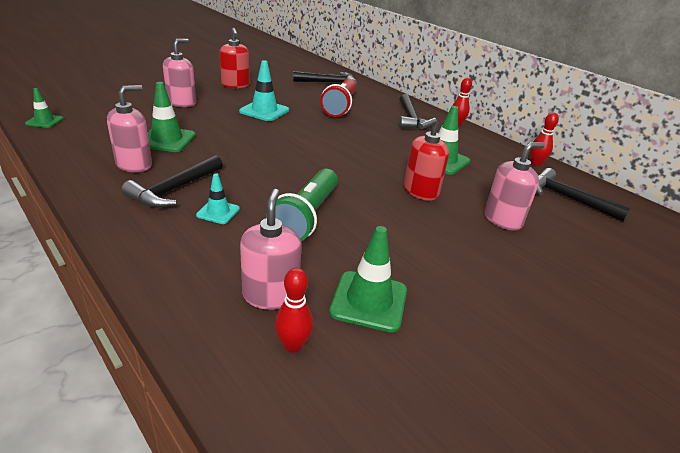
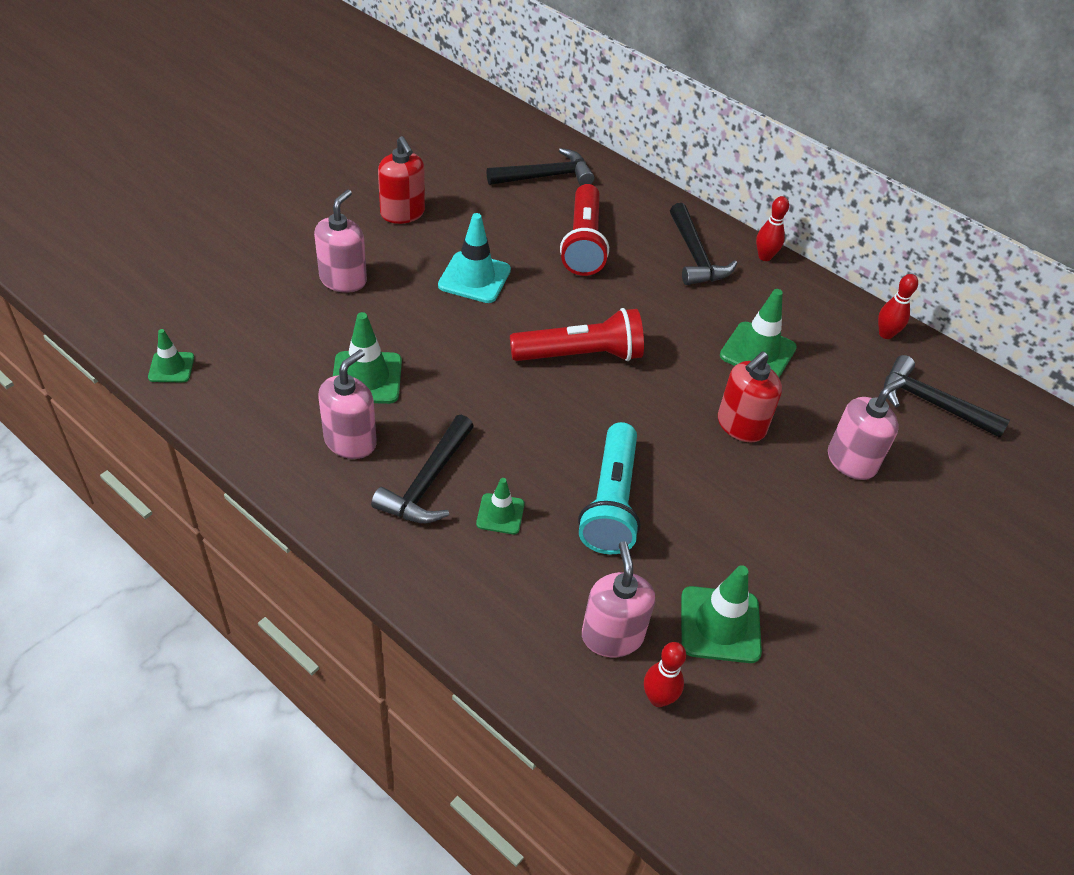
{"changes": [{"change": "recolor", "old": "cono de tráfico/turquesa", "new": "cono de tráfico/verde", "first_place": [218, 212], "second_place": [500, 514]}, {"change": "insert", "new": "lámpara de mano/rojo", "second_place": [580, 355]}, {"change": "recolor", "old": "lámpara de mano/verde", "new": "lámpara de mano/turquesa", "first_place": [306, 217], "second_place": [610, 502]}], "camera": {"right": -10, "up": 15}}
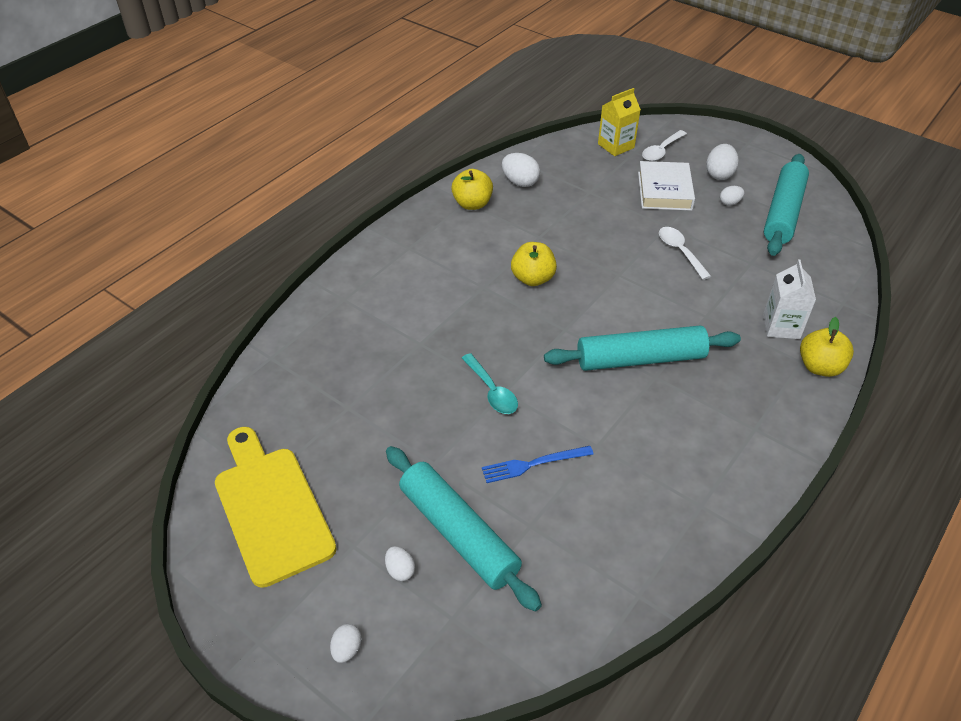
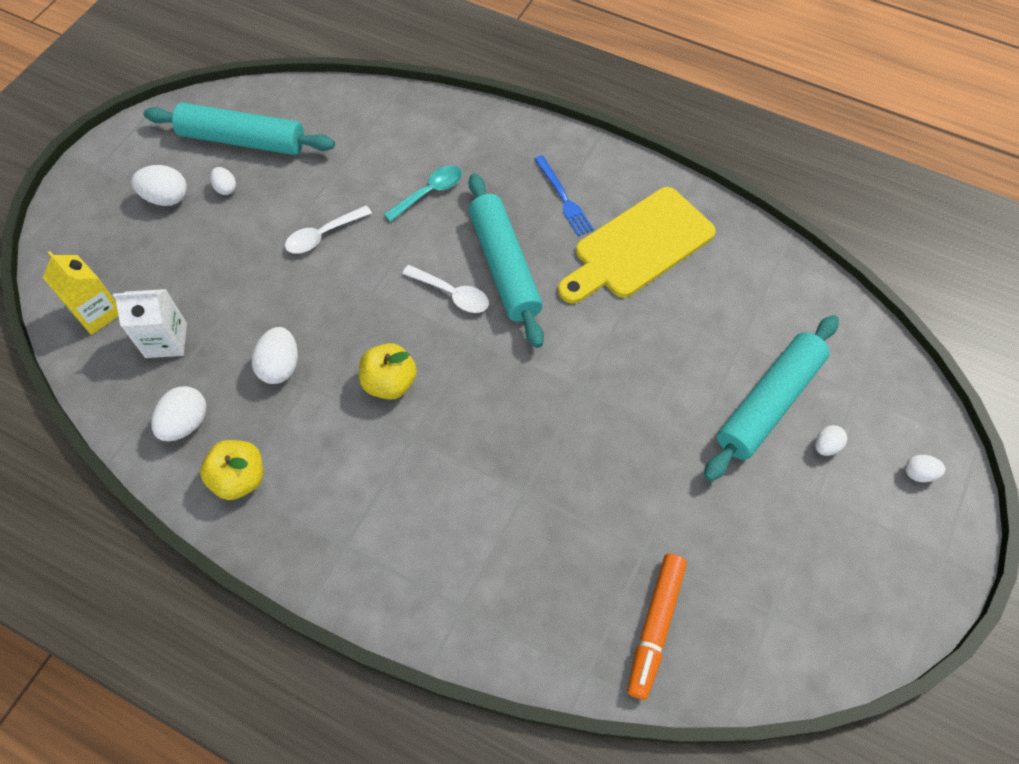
{"changes": [{"change": "move", "old": "cartón de leche/blanco", "first_place": [781, 326], "second_place": [166, 340]}, {"change": "insert", "new": "huevo/blanco", "second_place": [280, 366]}, {"change": "move", "old": "cuchara/turquesa", "first_place": [492, 391], "second_place": [429, 192]}, {"change": "move", "old": "cuchara/blanco", "first_place": [661, 151], "second_place": [452, 294]}, {"change": "move", "old": "tenedor/azul", "first_place": [533, 464], "second_place": [563, 198]}, {"change": "move", "old": "tabla de cortar/amarillo", "first_place": [271, 508], "second_place": [638, 247]}, {"change": "insert", "new": "rotulador/naranja", "second_place": [655, 626]}, {"change": "delete", "old": "libro/blanco", "first_place": [664, 191]}, {"change": "delete", "old": "manzana/amarillo", "first_place": [820, 367]}], "camera": {"right": -100, "up": 15}}
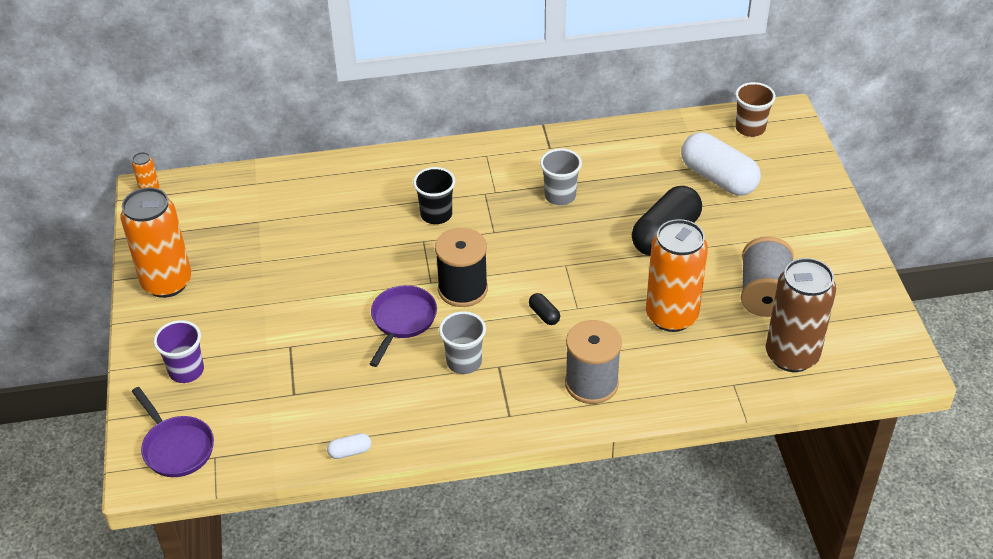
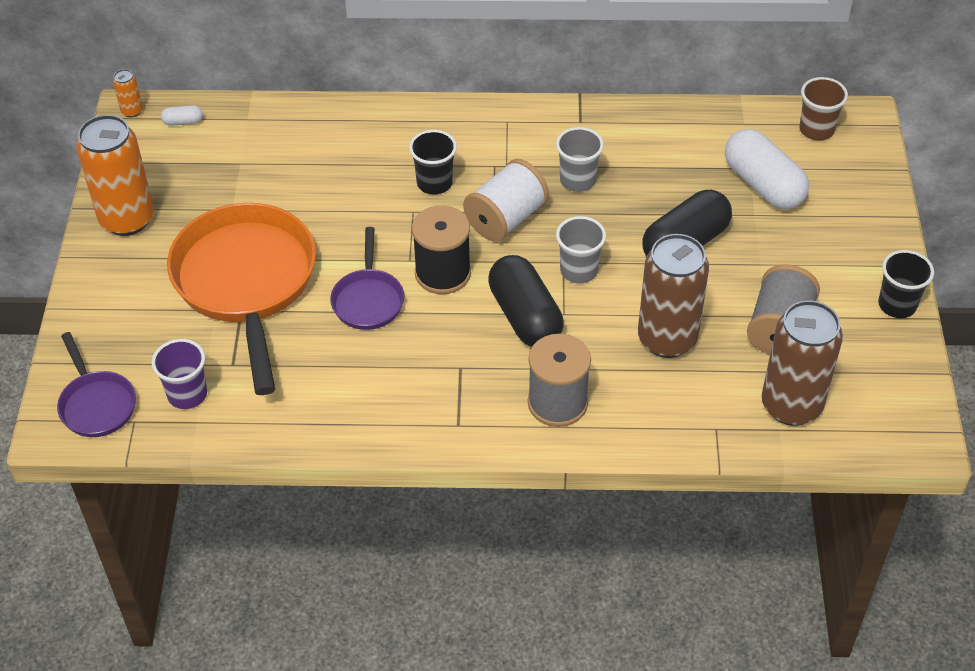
{"changes": [{"change": "move", "old": "vaso/morado", "first_place": [186, 371], "second_place": [187, 394]}, {"change": "move", "old": "cápsula/blanco", "first_place": [350, 451], "second_place": [183, 122]}, {"change": "insert", "new": "sartén/naranja", "second_place": [246, 283]}, {"change": "rotate", "old": "sartén/morado", "first_place": [402, 321], "second_place": [368, 300], "degrees": 150}, {"change": "insert", "new": "carrete/blanco", "second_place": [506, 218]}, {"change": "resize", "old": "cápsula/negro", "first_place": [544, 315], "second_place": [525, 316], "factor": 2.39}, {"change": "move", "old": "vaso/gris", "first_place": [464, 362], "second_place": [578, 270]}, {"change": "recolor", "old": "lata/naranja", "new": "lata/marrón", "first_place": [671, 316], "second_place": [667, 339]}, {"change": "insert", "new": "vaso/negro", "second_place": [897, 305]}], "camera": {"right": 10, "up": 5}}
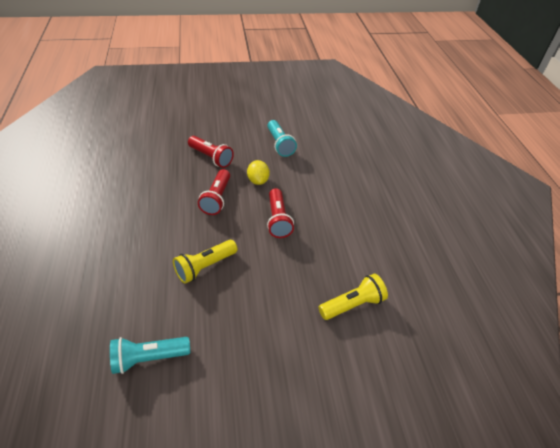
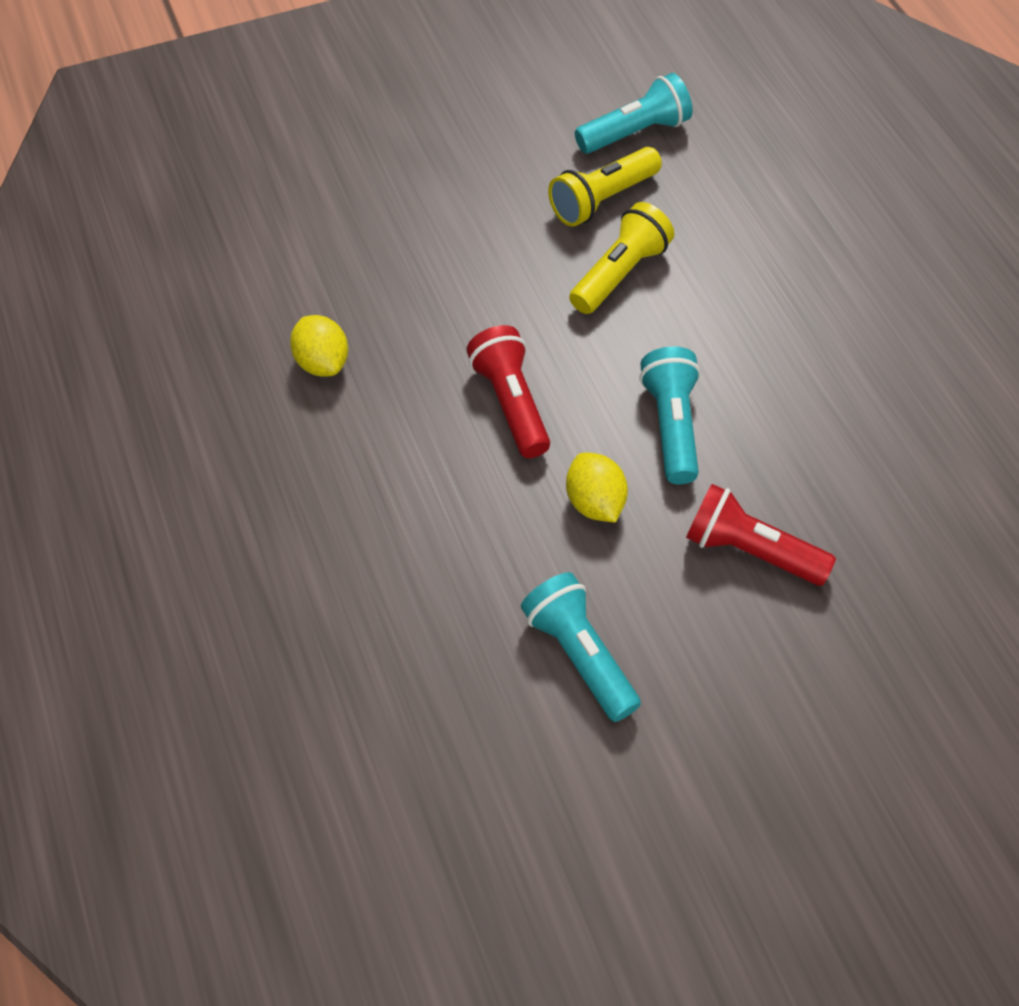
{"changes": [{"change": "insert", "new": "limón/amarillo", "second_place": [322, 363]}, {"change": "move", "old": "lámpara de mano/amarillo", "first_place": [352, 304], "second_place": [602, 200]}, {"change": "recolor", "old": "lámpara de mano/rojo", "new": "lámpara de mano/turquesa", "first_place": [217, 198], "second_place": [671, 426]}], "camera": {"right": 170, "up": 10}}
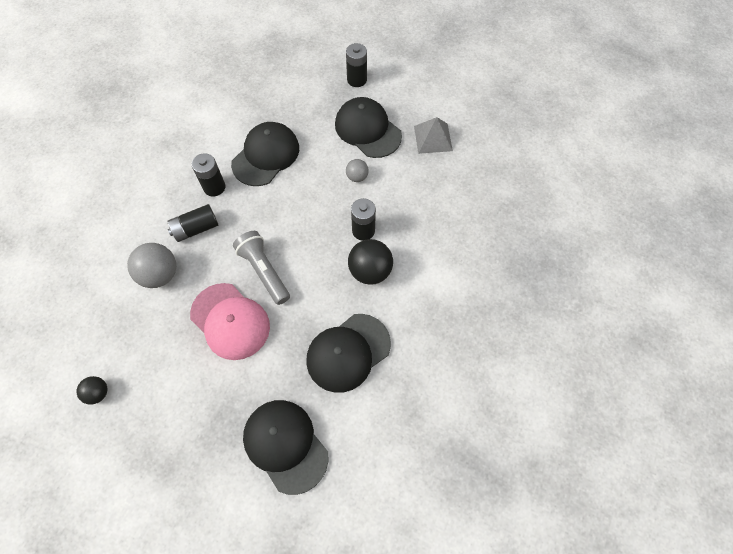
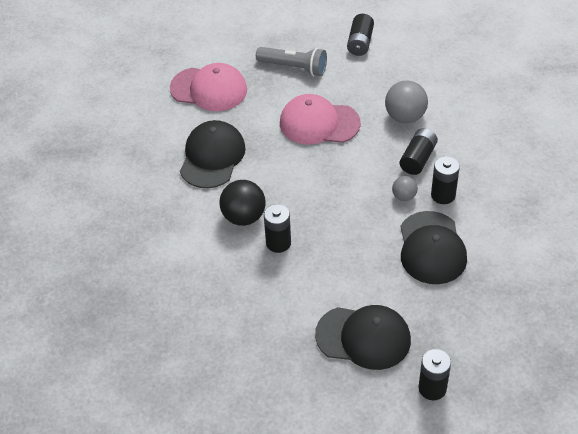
{"changes": [{"change": "recolor", "old": "gorra/negro", "new": "gorra/rosa", "first_place": [285, 445], "second_place": [209, 89]}, {"change": "move", "old": "lámpara de mano/gris", "first_place": [264, 271], "second_place": [294, 68]}, {"change": "replace", "old": "pelota/negro", "new": "pila/negro", "first_place": [98, 393], "second_place": [360, 43]}, {"change": "move", "old": "pelota/gris", "first_place": [357, 177], "second_place": [404, 196]}, {"change": "delete", "old": "pirámide/gris", "first_place": [433, 138]}], "camera": {"right": 145, "up": -15}}
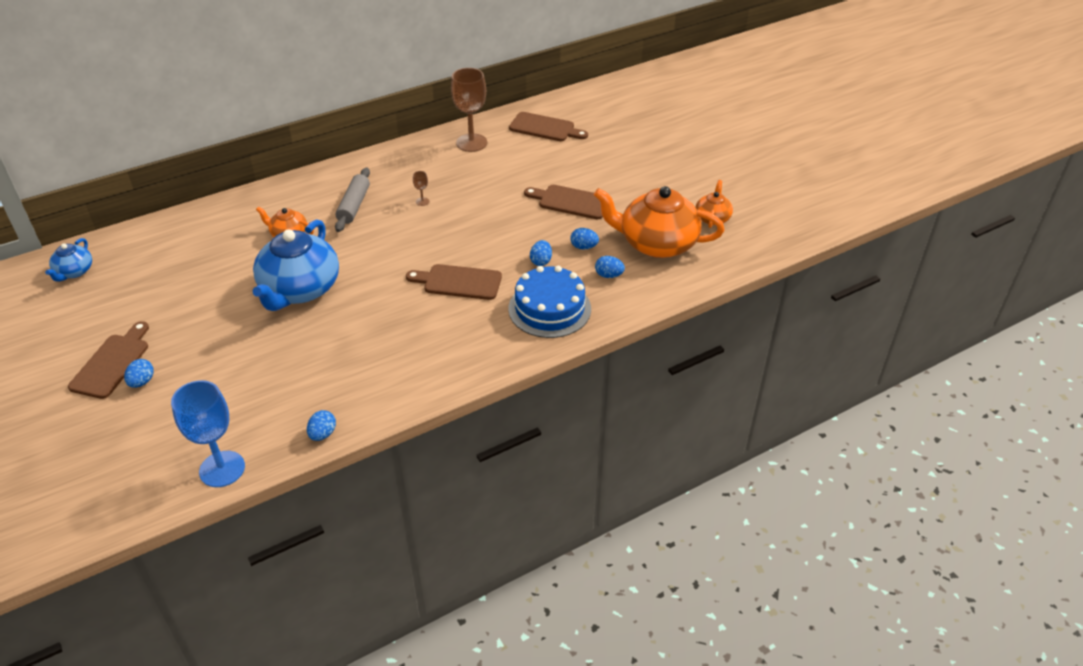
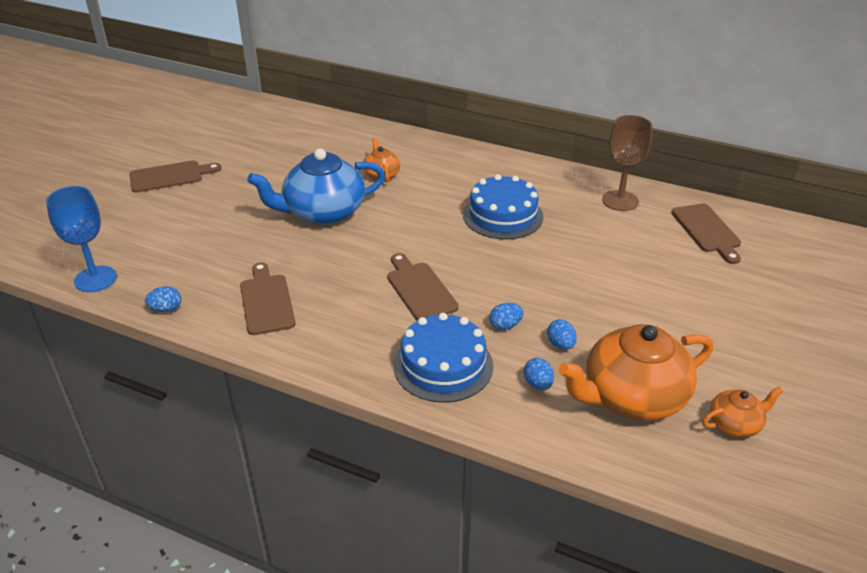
{"changes": [{"change": "move", "old": "tabla de cortar/marrón", "first_place": [570, 202], "second_place": [266, 301]}, {"change": "replace", "old": "copa/marrón", "new": "tarta/azul", "first_place": [422, 201], "second_place": [503, 215]}, {"change": "rotate", "old": "tetera/naranja", "first_place": [656, 243], "second_place": [632, 397], "degrees": -90}, {"change": "delete", "old": "tetera/azul", "first_place": [74, 272]}, {"change": "delete", "old": "huevo/azul", "first_place": [142, 382]}, {"change": "delete", "old": "rodillo/gris", "first_place": [354, 206]}], "camera": {"right": 55, "up": -5}}
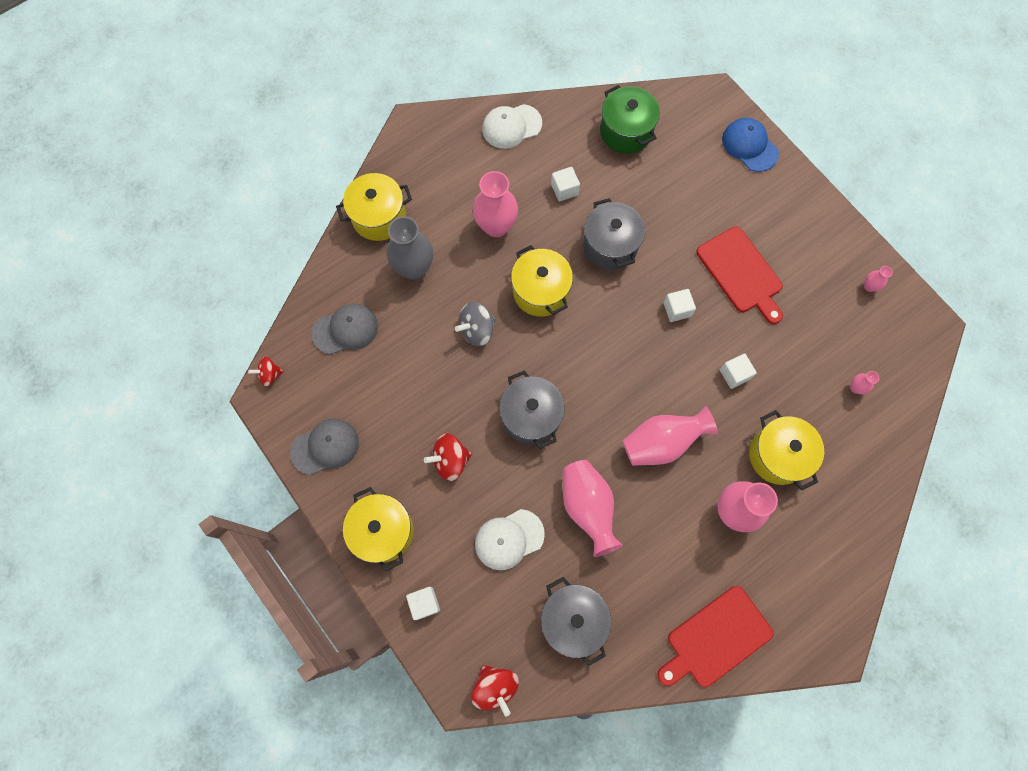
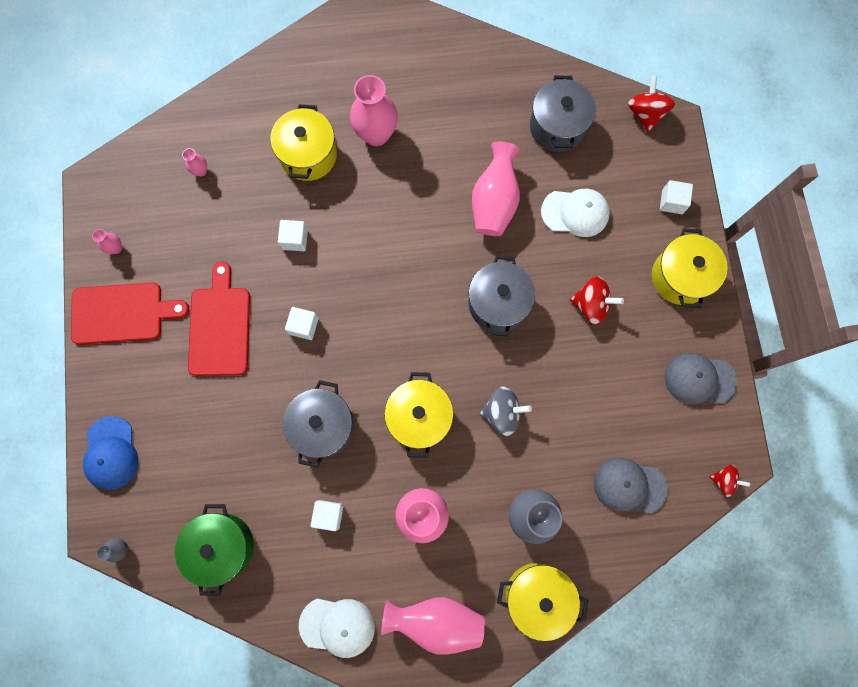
{"changes": [{"change": "move", "old": "tabla de cortar/rojo", "first_place": [715, 638], "second_place": [122, 313]}, {"change": "insert", "new": "florero/gris", "second_place": [122, 548]}, {"change": "move", "old": "florero/rosa", "first_place": [662, 442], "second_place": [436, 619]}], "camera": {"right": -150, "up": 5}}
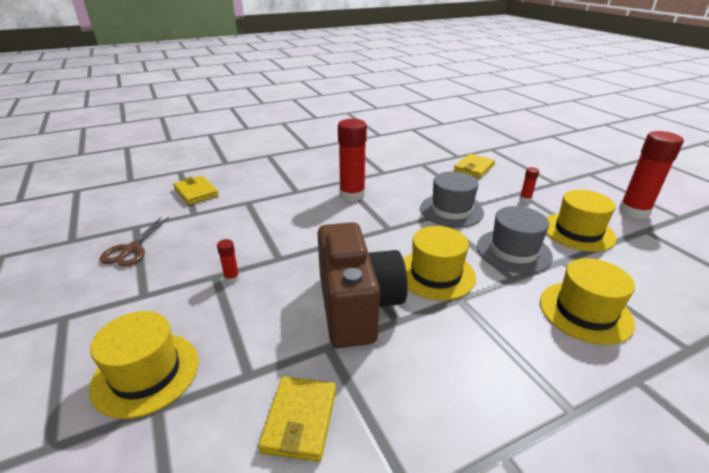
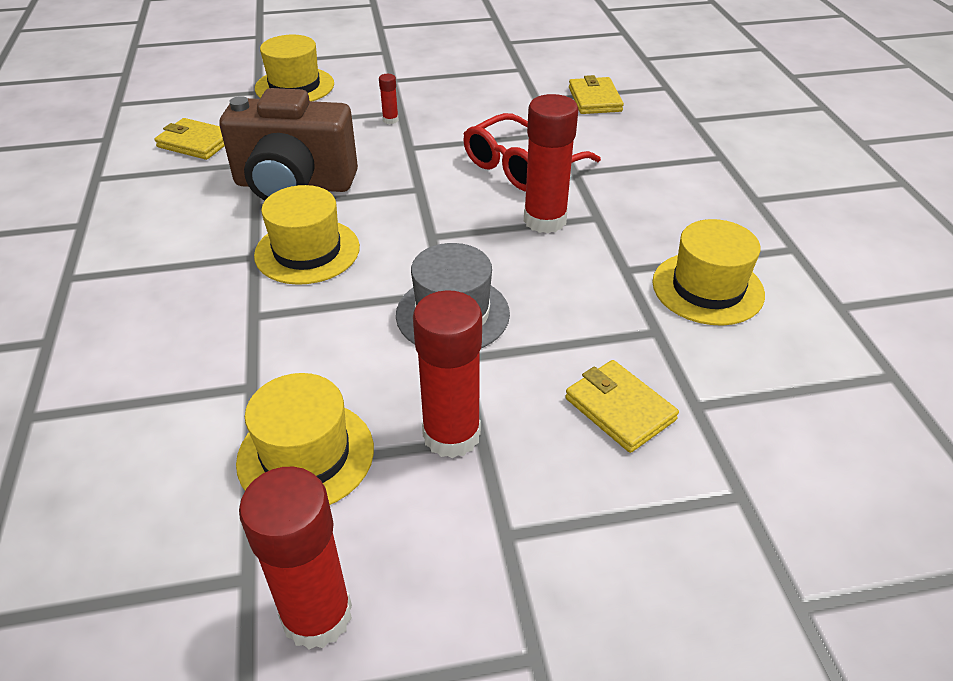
{"changes": [{"change": "resize", "old": "barra de pegamento/rojo", "first_place": [525, 199], "second_place": [451, 435], "factor": 2.31}, {"change": "insert", "new": "gafas/rojo", "second_place": [521, 166]}, {"change": "rotate", "old": "cartera/amarillo", "first_place": [196, 192], "second_place": [594, 99], "degrees": -75}, {"change": "move", "old": "sombrero/amarillo", "first_place": [585, 312], "second_place": [707, 288]}, {"change": "delete", "old": "tijeras/marrón", "first_place": [131, 249]}, {"change": "delete", "old": "sombrero/gris", "first_place": [513, 251]}], "camera": {"right": 105, "up": 10}}
